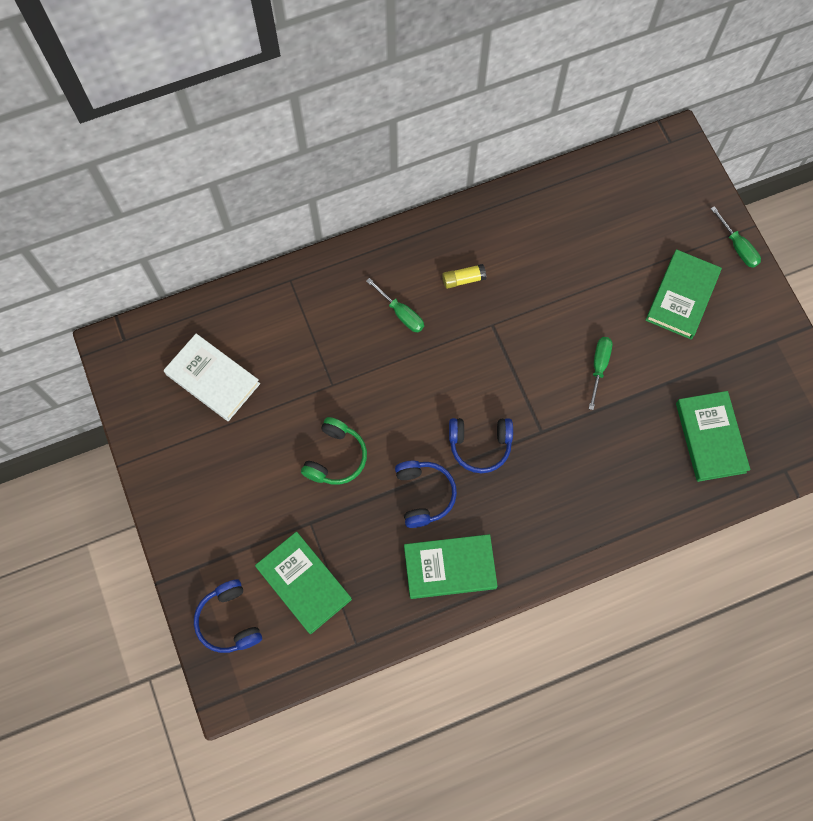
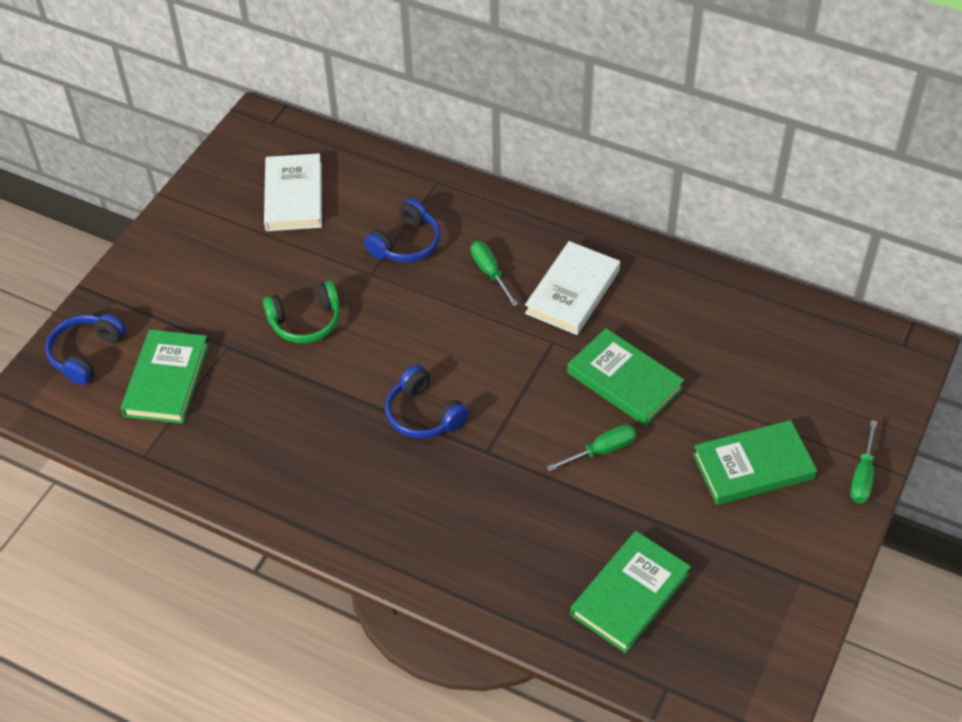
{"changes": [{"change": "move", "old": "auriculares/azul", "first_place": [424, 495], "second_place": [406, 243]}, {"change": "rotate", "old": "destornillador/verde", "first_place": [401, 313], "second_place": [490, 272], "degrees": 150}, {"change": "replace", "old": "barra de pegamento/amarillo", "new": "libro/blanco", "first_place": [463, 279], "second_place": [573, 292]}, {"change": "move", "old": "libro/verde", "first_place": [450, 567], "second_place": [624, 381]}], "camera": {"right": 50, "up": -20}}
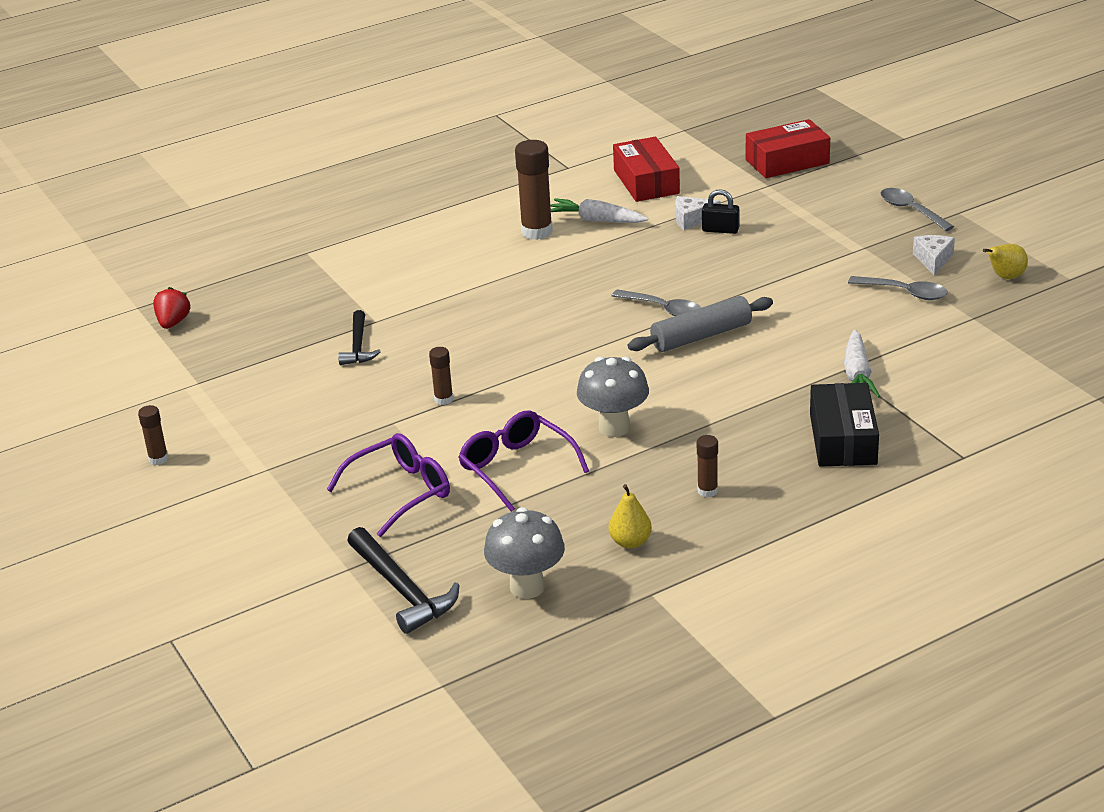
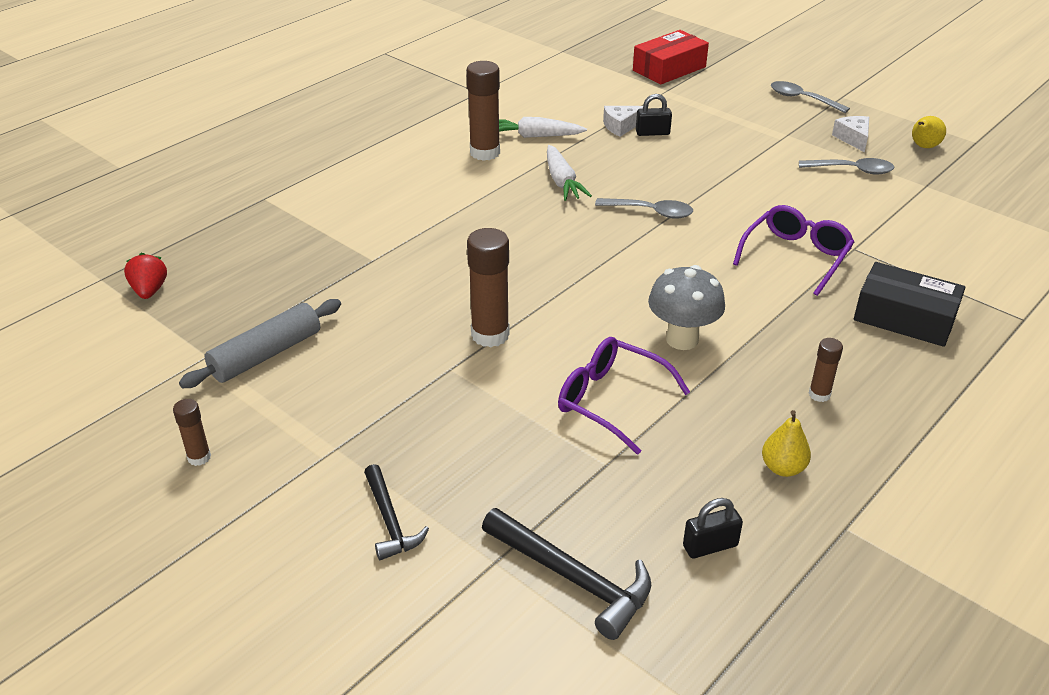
{"changes": [{"change": "move", "old": "rodillo/gris", "first_place": [701, 336], "second_place": [266, 355]}, {"change": "move", "old": "martillo/negro", "first_place": [358, 346], "second_place": [390, 521]}, {"change": "resize", "old": "barra de pegamento/marrón", "first_place": [444, 399], "second_place": [490, 335], "factor": 1.89}, {"change": "move", "old": "zanahoria/blanco", "first_place": [857, 374], "second_place": [562, 181]}, {"change": "replace", "old": "seta/gris", "new": "candado/negro", "first_place": [527, 587], "second_place": [710, 546]}, {"change": "move", "old": "gafas/morado", "first_place": [401, 492], "second_place": [796, 256]}, {"change": "rotate", "old": "caja/negro", "first_place": [842, 439], "second_place": [904, 318], "degrees": -45}, {"change": "delete", "old": "caja/rojo", "first_place": [646, 182]}], "camera": {"right": -20, "up": 5}}
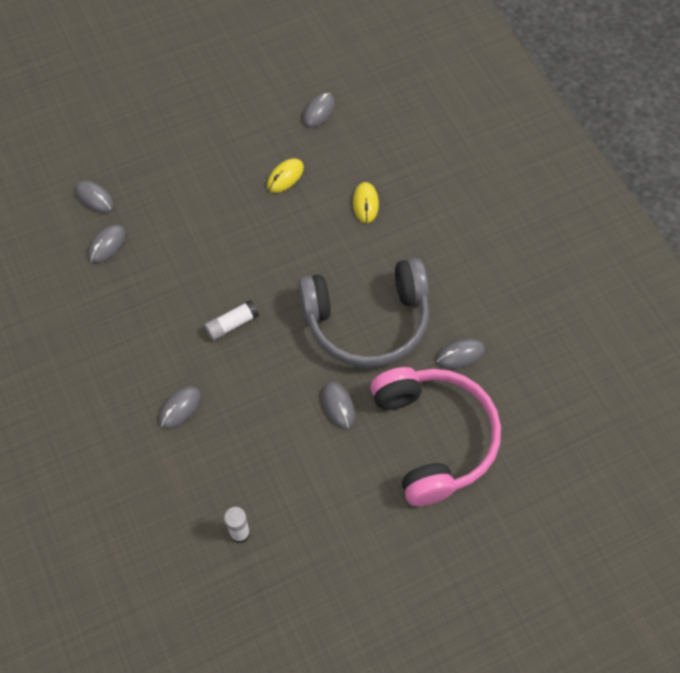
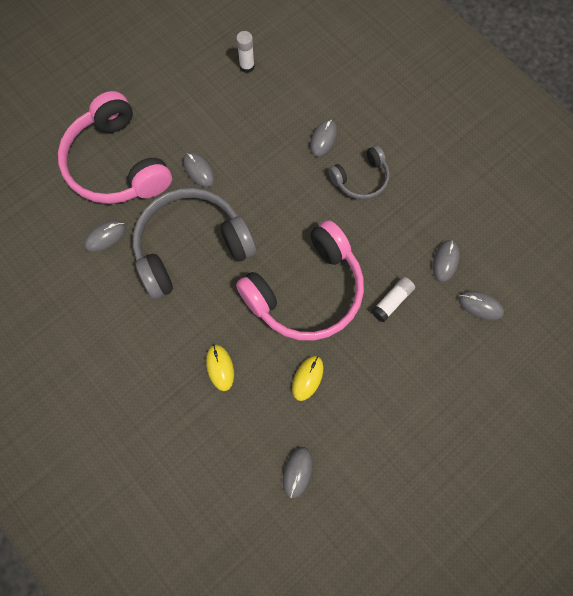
{"changes": [{"change": "insert", "new": "auriculares/rosa", "second_place": [306, 291]}, {"change": "insert", "new": "auriculares/gris", "second_place": [361, 179]}, {"change": "move", "old": "barra de pegamento/blanco", "first_place": [232, 324], "second_place": [392, 301]}], "camera": {"right": 165, "up": 10}}
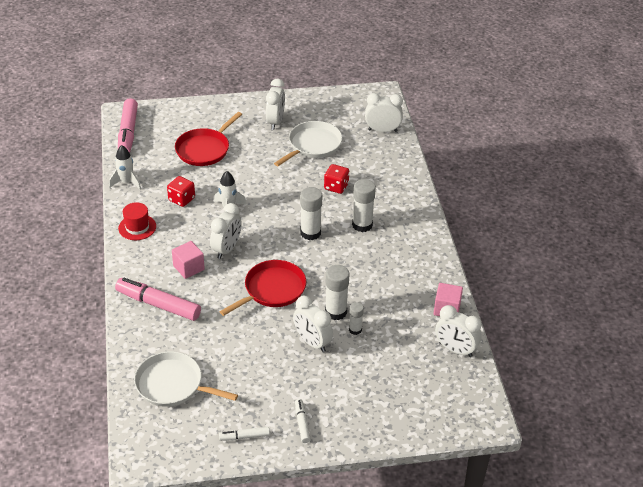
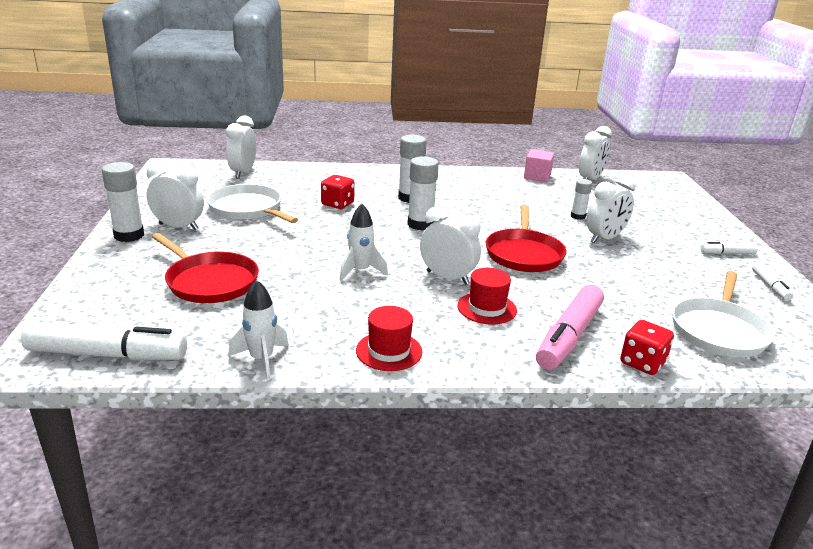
{"changes": [{"change": "recolor", "old": "rotulador/rosa", "new": "rotulador/blanco", "first_place": [128, 132], "second_place": [107, 354]}, {"change": "move", "old": "barra de pegamento/blanco", "first_place": [335, 312], "second_place": [129, 235]}, {"change": "replace", "old": "cubo/rosa", "new": "sombrero/rojo", "first_place": [188, 268], "second_place": [487, 308]}, {"change": "rotate", "old": "sartén/rojo", "first_place": [272, 290], "second_place": [524, 254], "degrees": -135}, {"change": "move", "old": "dado/rojo", "first_place": [181, 199], "second_place": [642, 363]}], "camera": {"right": -85, "up": -15}}
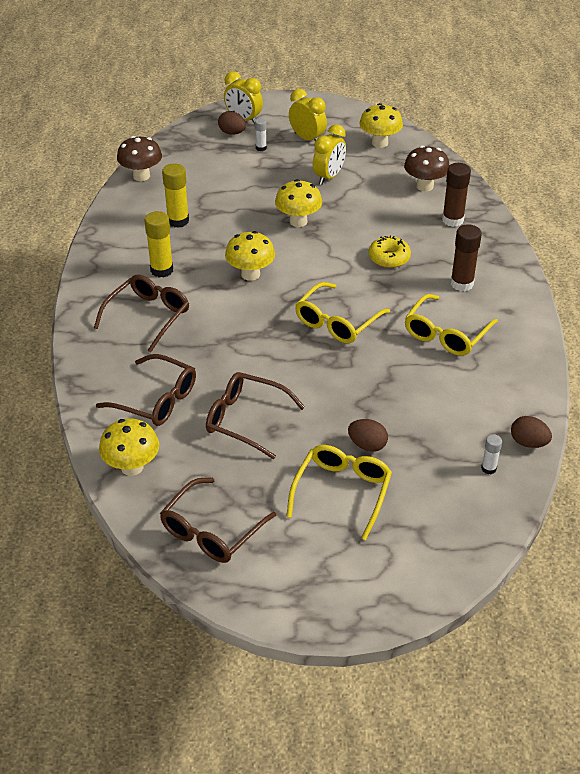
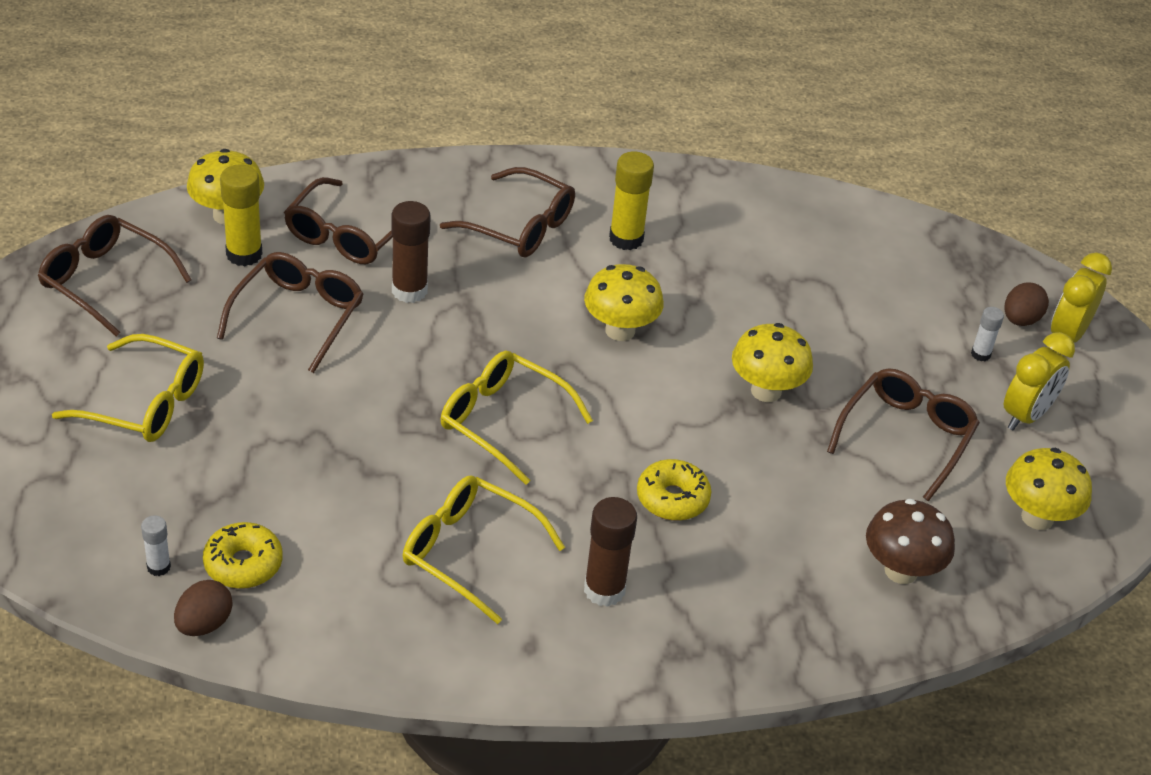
{"changes": [{"change": "insert", "new": "rosquilla/amarillo", "second_place": [243, 564]}, {"change": "move", "old": "barra de pegamento/amarillo", "first_place": [178, 221], "second_place": [244, 254]}, {"change": "move", "old": "barra de pegamento/marrón", "first_place": [452, 220], "second_place": [409, 290]}, {"change": "replace", "old": "despertador/amarillo", "new": "gafas/marrón", "first_place": [329, 177], "second_place": [906, 437]}, {"change": "delete", "old": "seta/marrón", "first_place": [141, 176]}, {"change": "delete", "old": "huevo/marrón", "first_place": [367, 445]}], "camera": {"right": 85, "up": 0}}
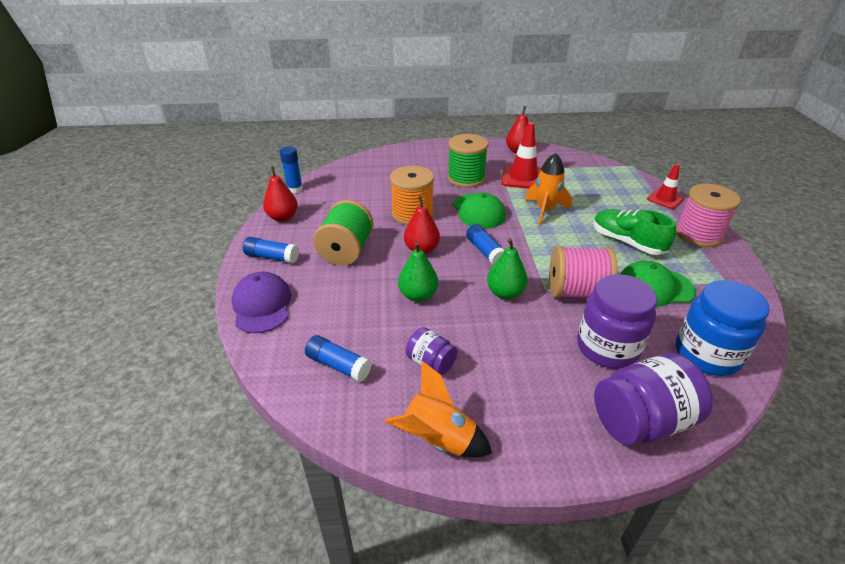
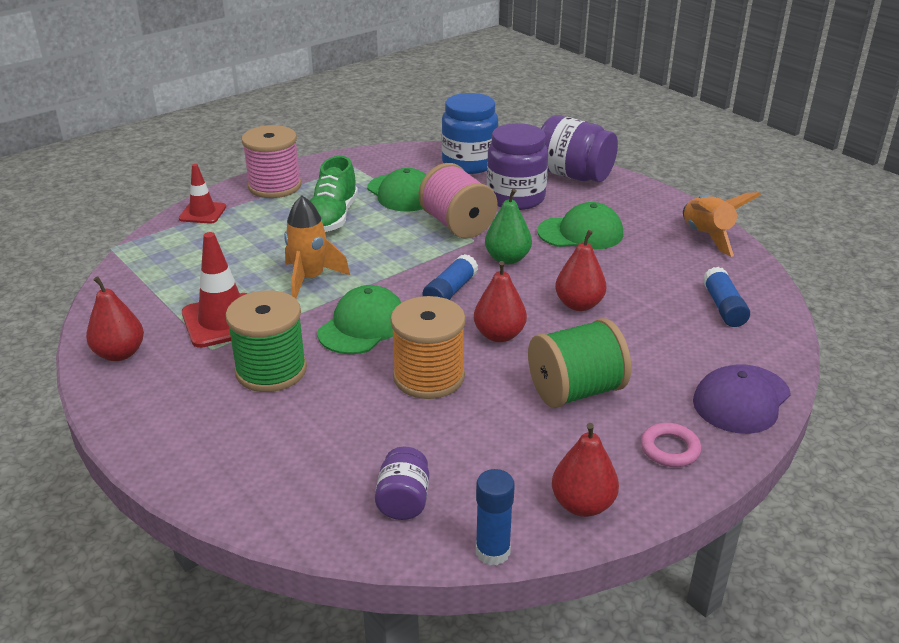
{"changes": [{"change": "move", "old": "tarro/morado", "first_place": [431, 362], "second_place": [403, 500]}, {"change": "insert", "new": "gorra/verde", "second_place": [580, 233]}, {"change": "recolor", "old": "pera/verde", "new": "pera/rojo", "first_place": [418, 295], "second_place": [579, 304]}, {"change": "replace", "old": "barra de pegamento/azul", "new": "anillo/rosa", "first_place": [272, 257], "second_place": [670, 449]}], "camera": {"right": -125, "up": -5}}
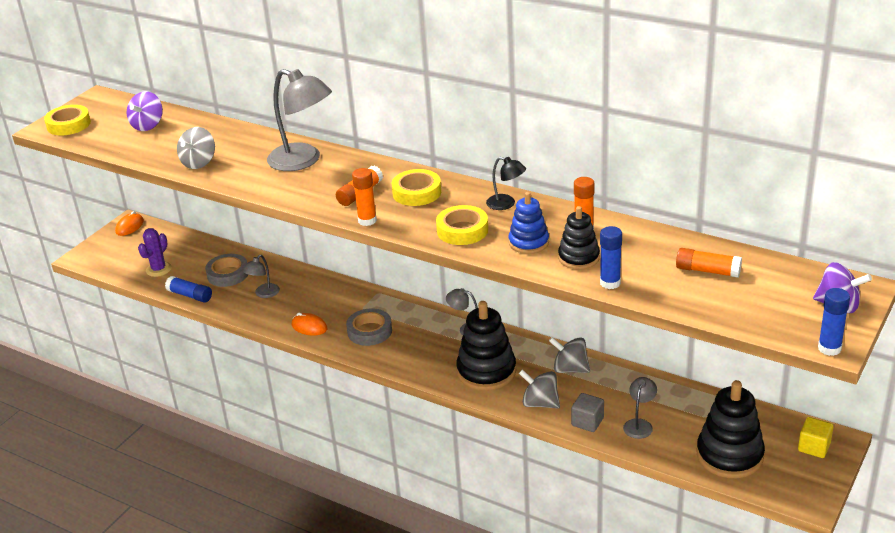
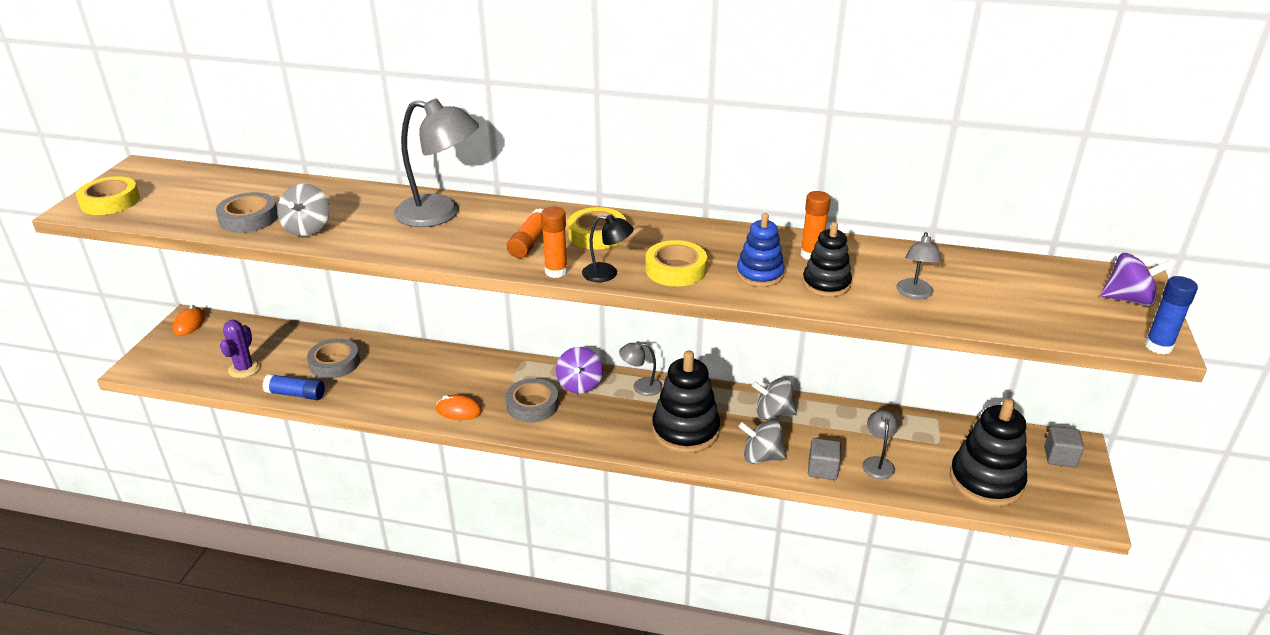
{"changes": [{"change": "insert", "new": "cinta adhesiva/gris", "second_place": [249, 218]}, {"change": "move", "old": "peonza/morado", "first_place": [148, 125], "second_place": [580, 384]}, {"change": "move", "old": "lámpara/negro", "first_place": [506, 204], "second_place": [607, 274]}, {"change": "move", "old": "lámpara/gris", "first_place": [264, 294], "second_place": [914, 294]}, {"change": "recolor", "old": "cubo/amarillo", "new": "cubo/gris", "first_place": [814, 447], "second_place": [1060, 457]}, {"change": "delete", "old": "barra de pegamento/azul", "first_place": [610, 283]}, {"change": "delete", "old": "barra de pegamento/naranja", "first_place": [708, 271]}], "camera": {"right": -20, "up": 0}}
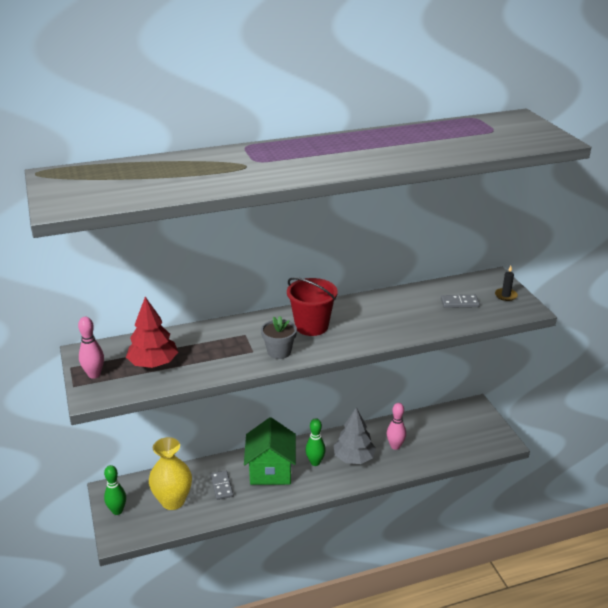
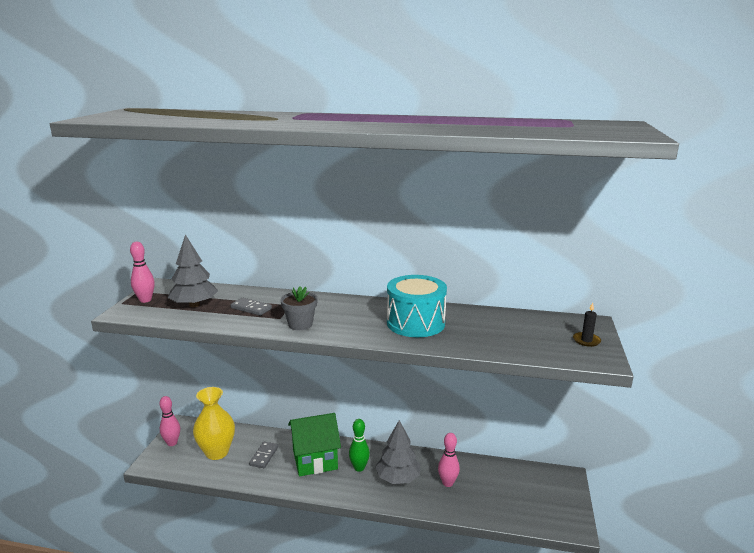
{"changes": [{"change": "recolor", "old": "bolo/verde", "new": "bolo/rosa", "first_place": [117, 511], "second_place": [172, 443]}, {"change": "recolor", "old": "árbol/rojo", "new": "árbol/gris", "first_place": [153, 363], "second_place": [194, 305]}, {"change": "move", "old": "ficha de dominó/gris", "first_place": [459, 303], "second_place": [251, 308]}, {"change": "rotate", "old": "casa/verde", "first_place": [271, 471], "second_place": [315, 459], "degrees": 45}, {"change": "insert", "new": "tambor/turquesa", "second_place": [415, 323]}, {"change": "delete", "old": "balde/rojo", "first_place": [311, 326]}], "camera": {"right": 30, "up": -10}}
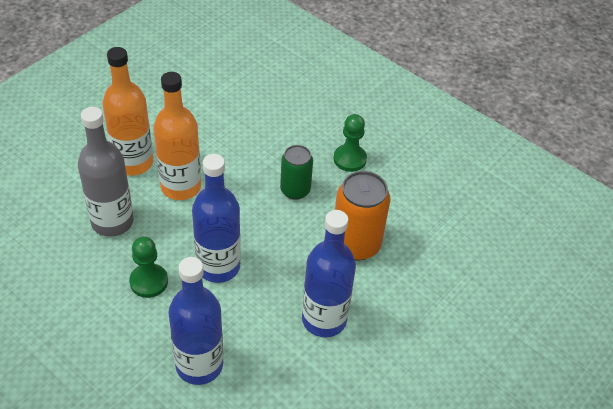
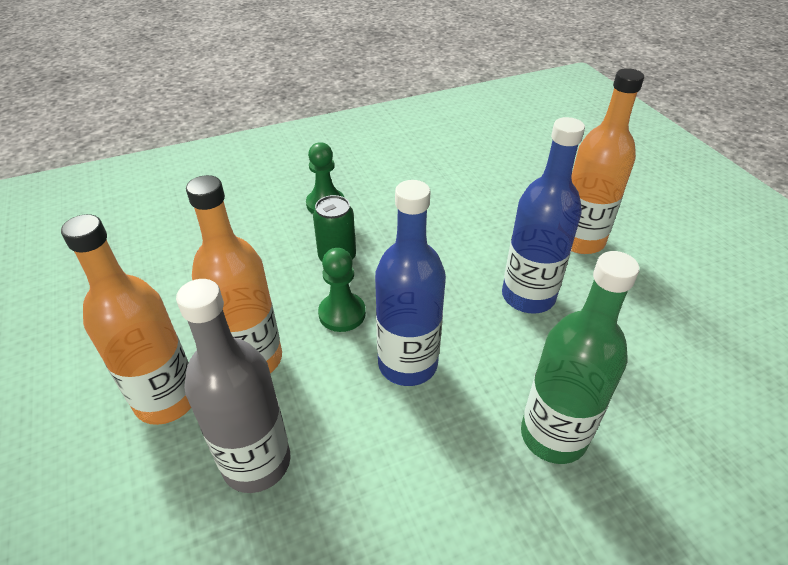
{"changes": [{"change": "move", "old": "peón/verde", "first_place": [149, 281], "second_place": [342, 313]}, {"change": "recolor", "old": "botella/azul", "new": "botella/verde", "first_place": [199, 365], "second_place": [553, 436]}, {"change": "insert", "new": "botella/naranja", "second_place": [580, 240]}, {"change": "delete", "old": "lata/naranja", "first_place": [356, 244]}], "camera": {"right": -60, "up": -5}}
